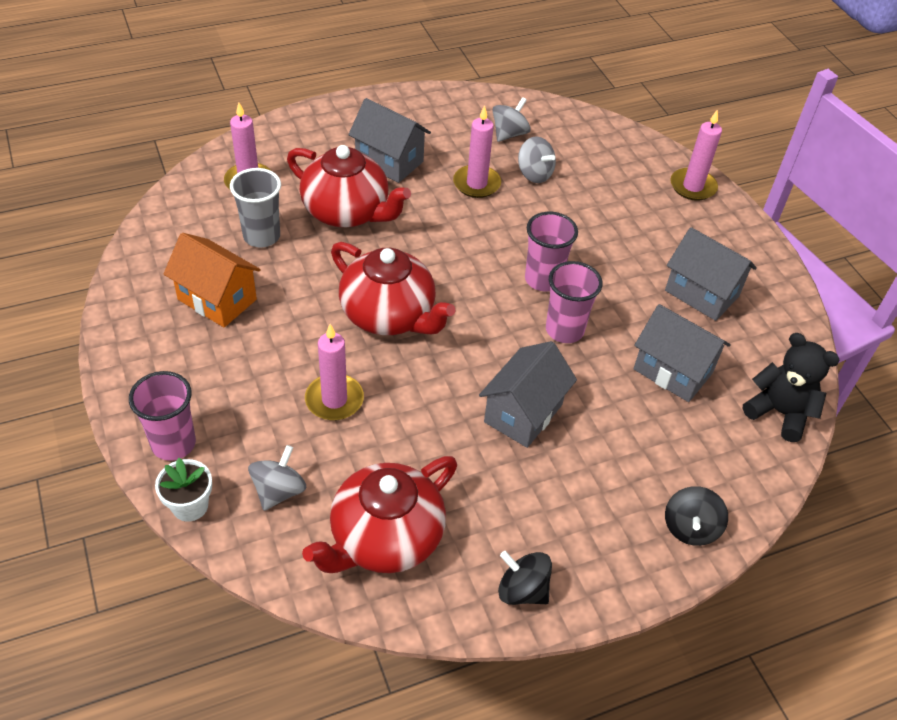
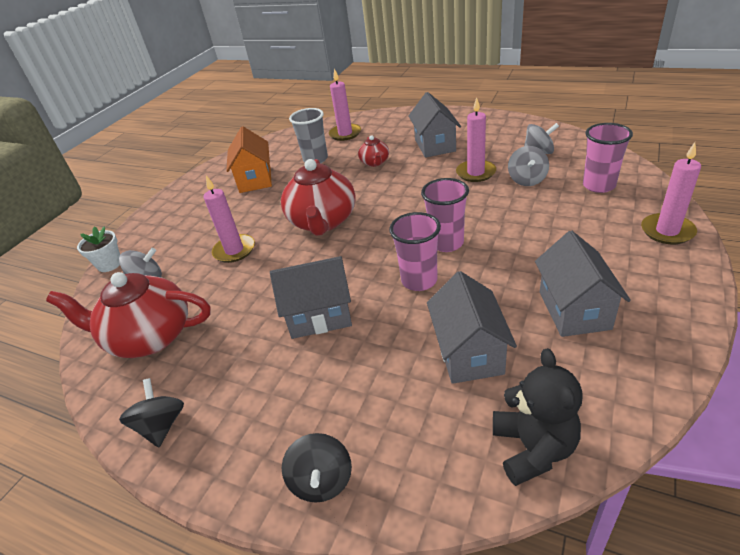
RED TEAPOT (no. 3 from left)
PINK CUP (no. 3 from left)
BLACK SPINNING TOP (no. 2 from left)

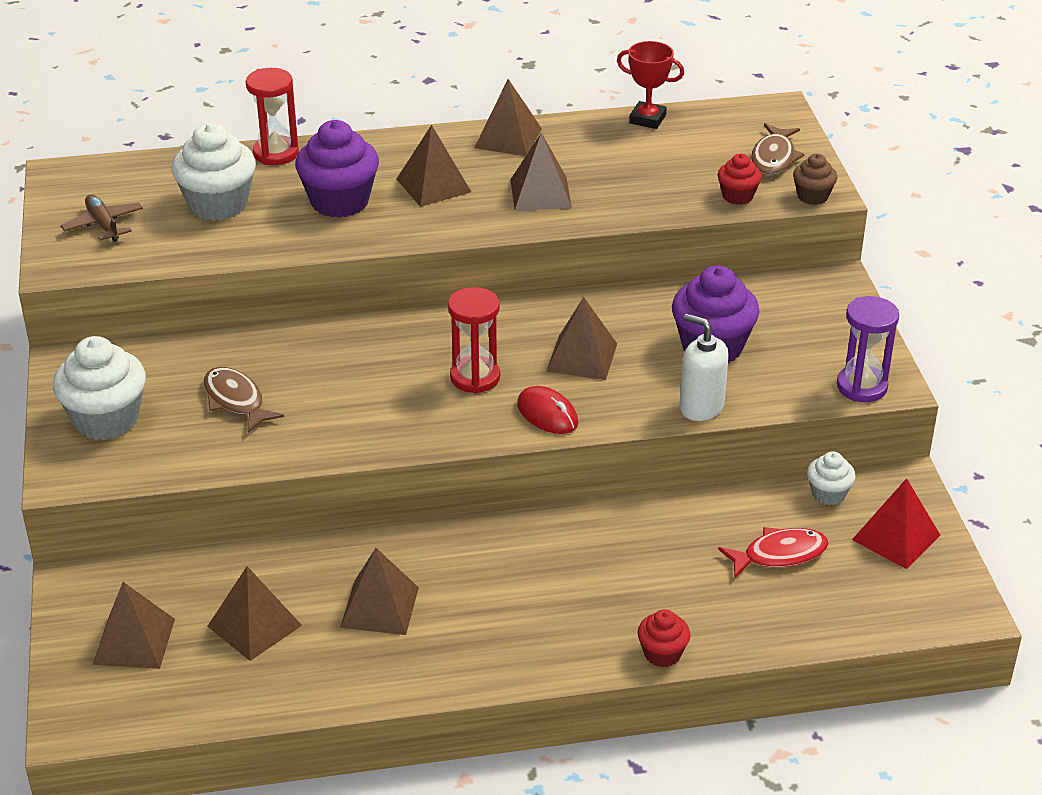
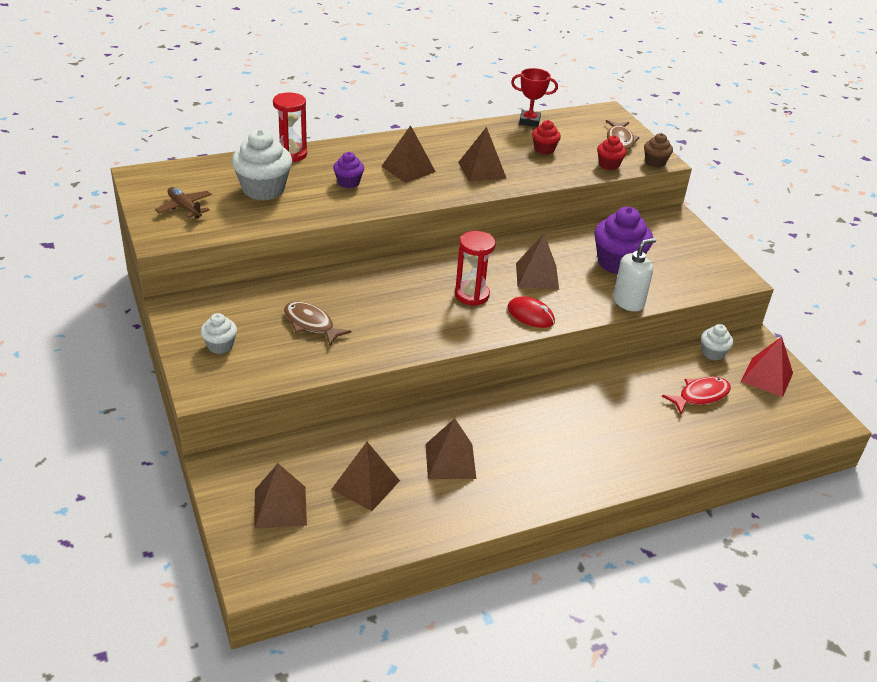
BROWN PYRAMID (no. 5 from left in the first image)
PURPLE CUPCAKE (no. 1 from left)
PURPLE HOURGLASS
WHITE SOAP DISPENSER
WHITE CUPCAKE (no. 1 from left)
RED CUPCAKE (no. 1 from left)

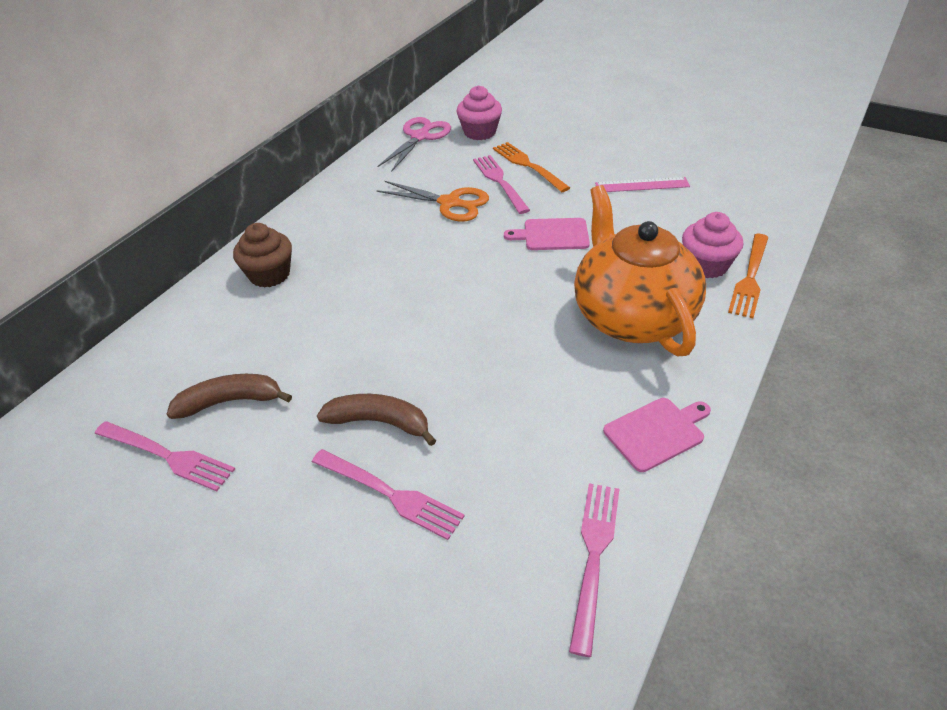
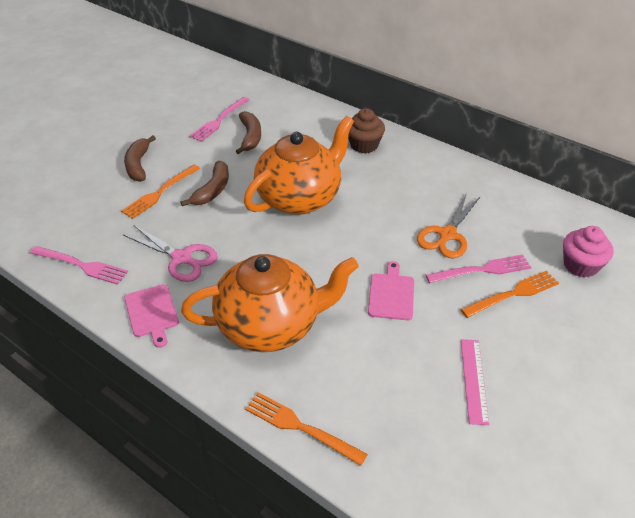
PINK SCISSORS
PINK CUPCAKE (no. 2 from left in the first image)
ORANGE FORK (no. 1 from left)
ORANGE TEAPOT (no. 2 from left)
BROWN BANANA (no. 1 from left)

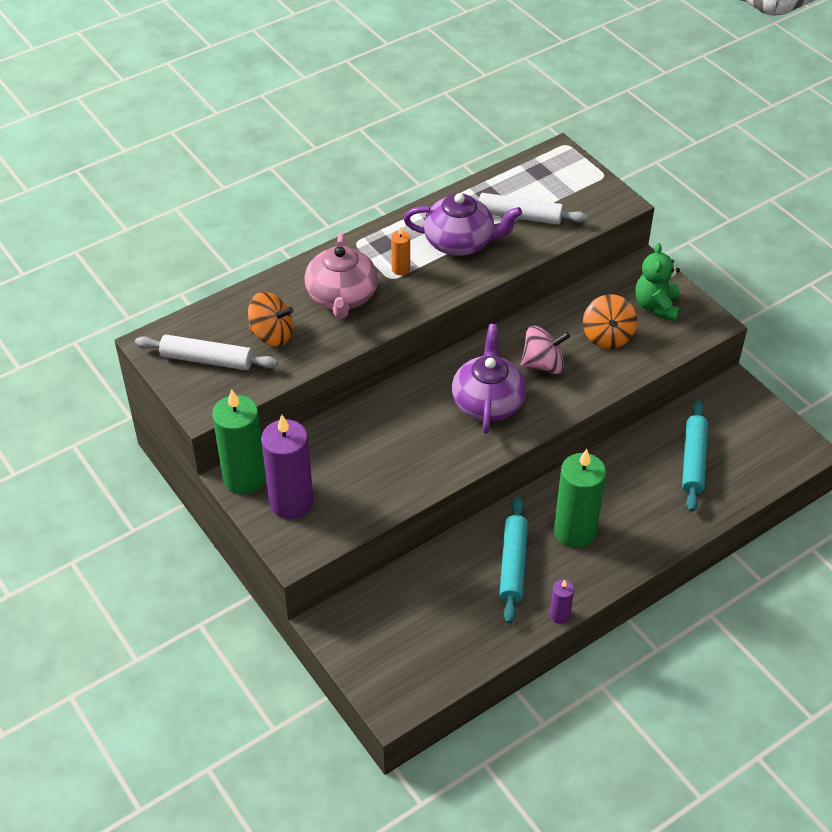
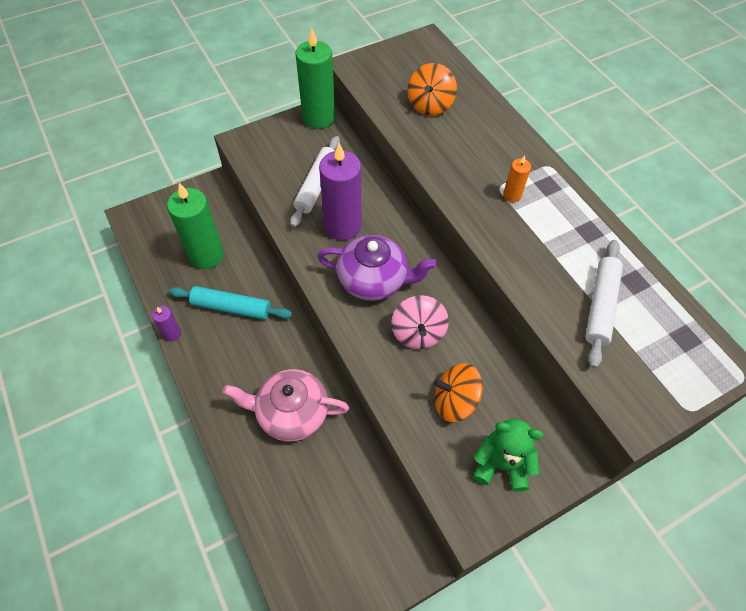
PURPLE TEAPOT (no. 1 from left in the first image)
PINK TEAPOT
WHITE ROLLING PIN (no. 1 from left)
TURQUOISE ROLLING PIN (no. 2 from left in the first image)
PURPLE CANDLE (no. 2 from left)
GREEN CANDLE (no. 1 from left)

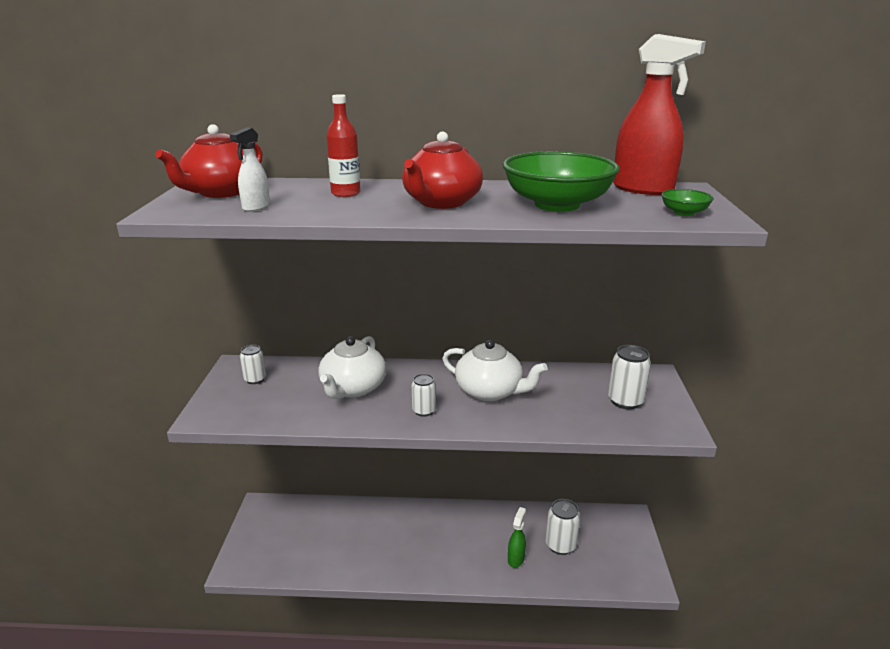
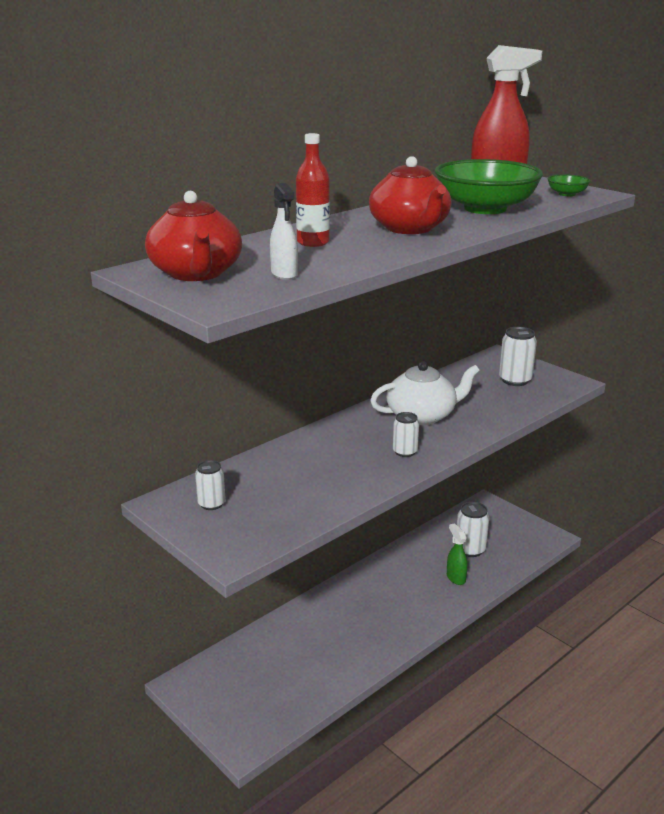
WHITE TEAPOT (no. 1 from left in the first image)

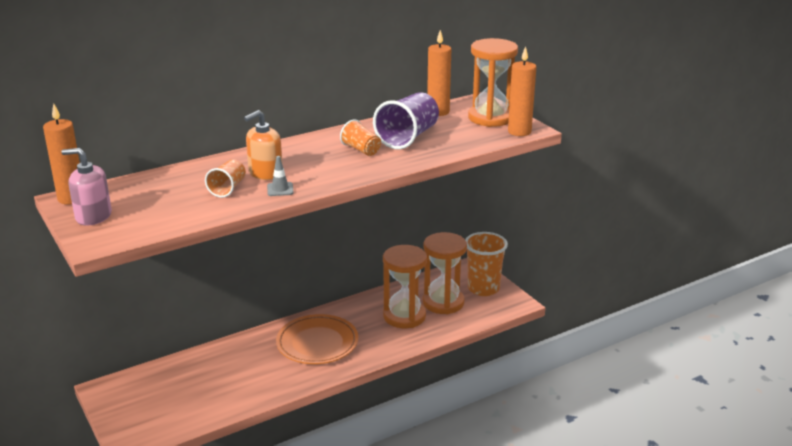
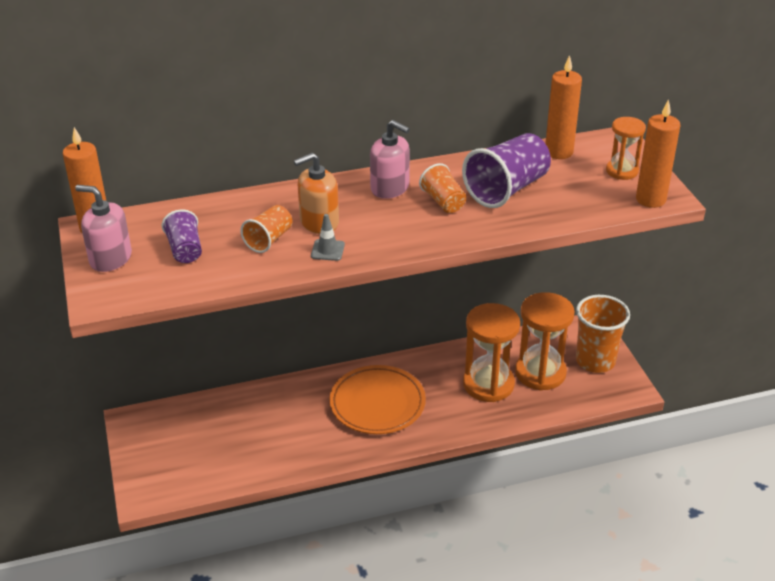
ORANGE HOURGLASS (no. 3 from left)
PINK SOAP DISPENSER (no. 2 from left)
PURPLE CUP (no. 1 from left)

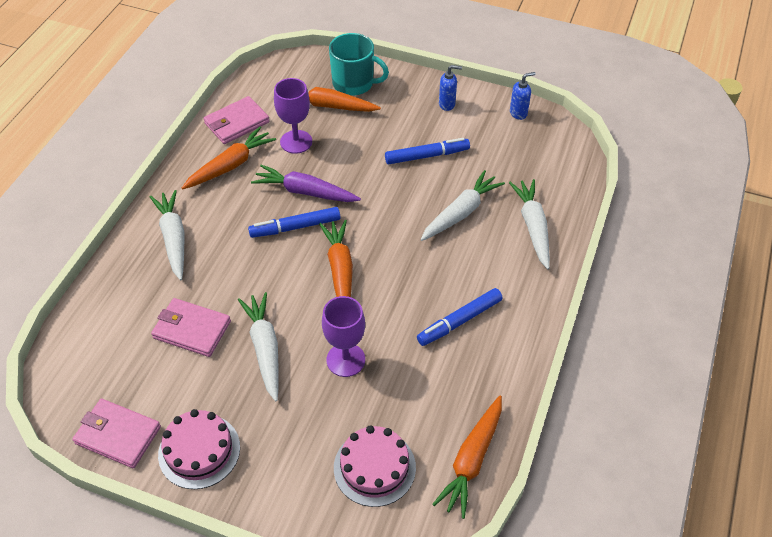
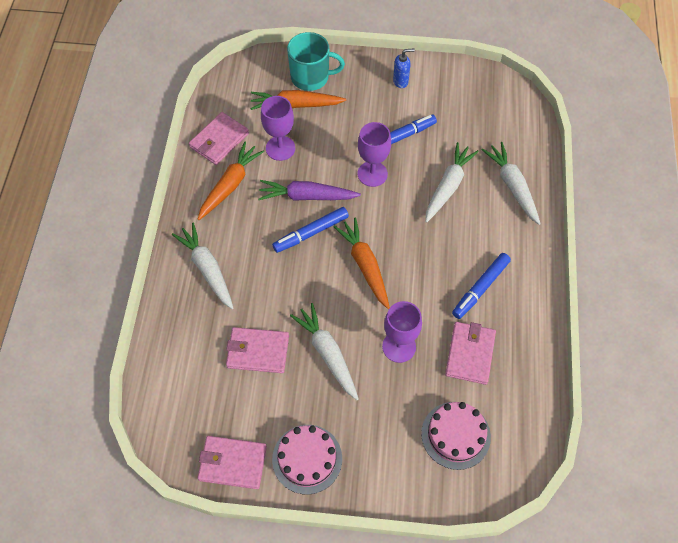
BLUE SOAP DISPENSER (no. 2 from left in the first image)
ORANGE CARROT (no. 4 from left in the first image)
PURPLE GOBLET (no. 2 from left)
PINK WALLET (no. 4 from left)

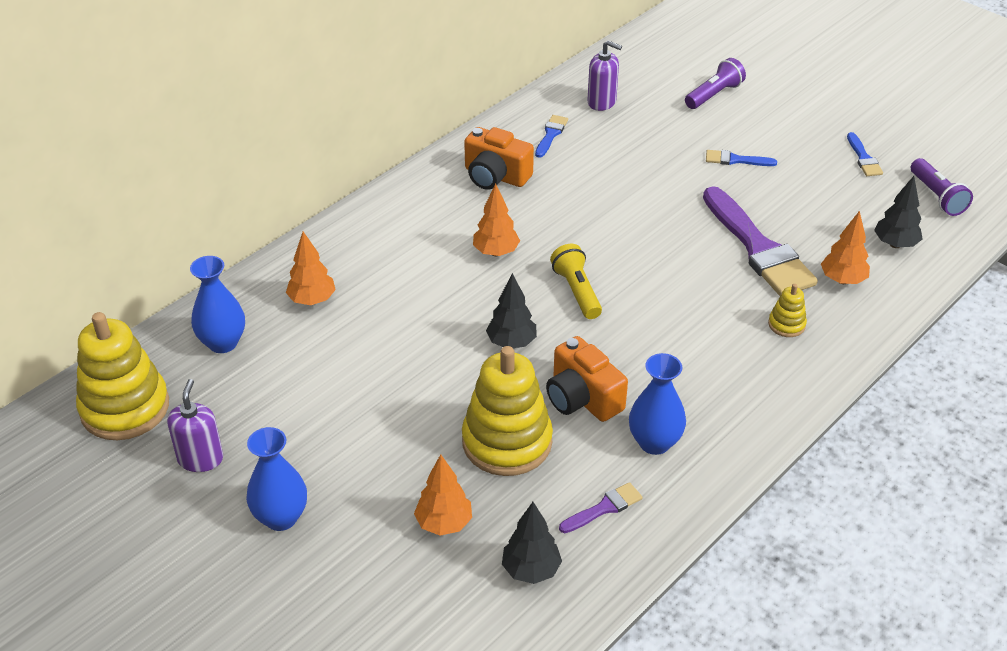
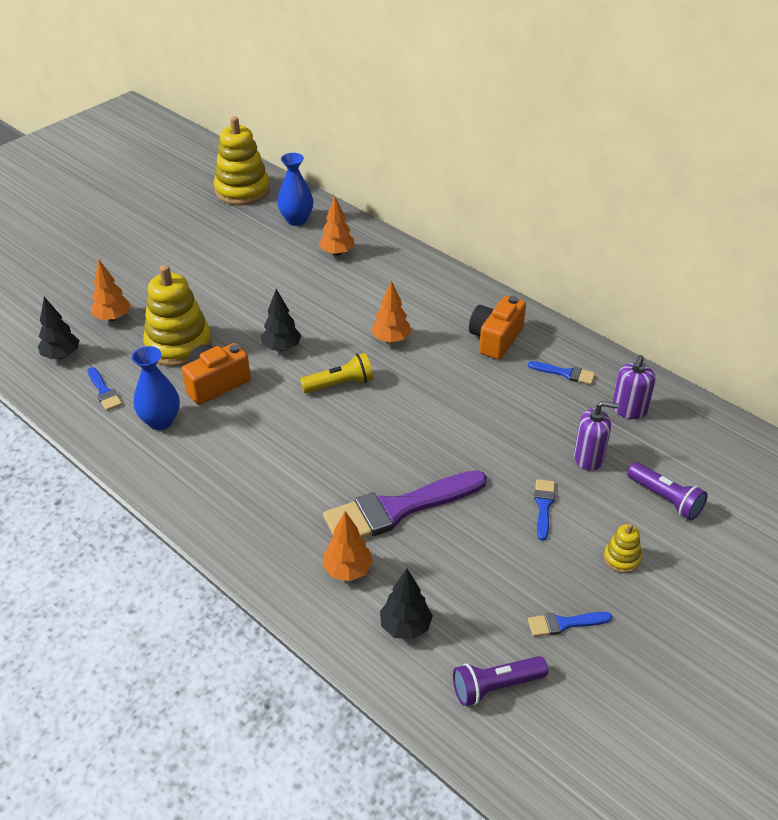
YELLOW STACKING TOY (no. 3 from left)
PURPLE SOAP DISPENSER (no. 1 from left)
BLUE VASE (no. 2 from left in the first image)
BLUE BRUSH (no. 1 from left)

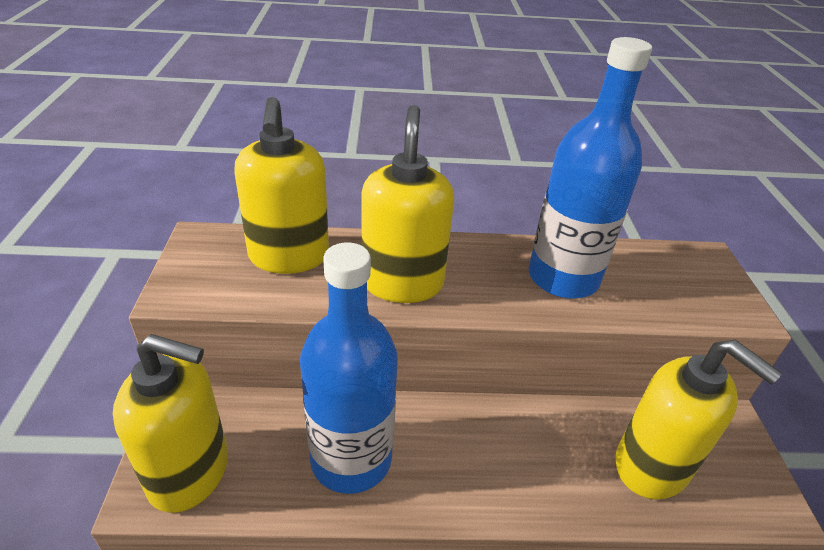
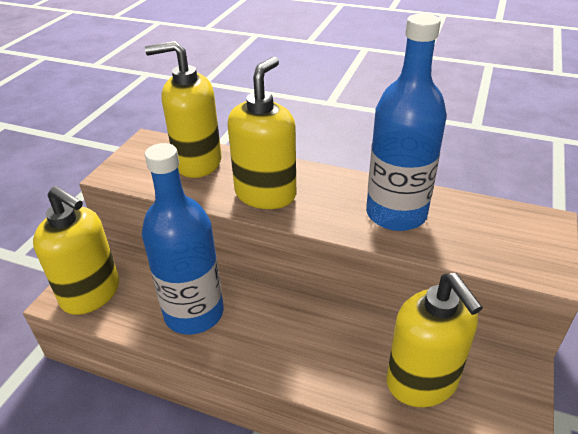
YELLOW SOAP DISPENSER (no. 2 from left)

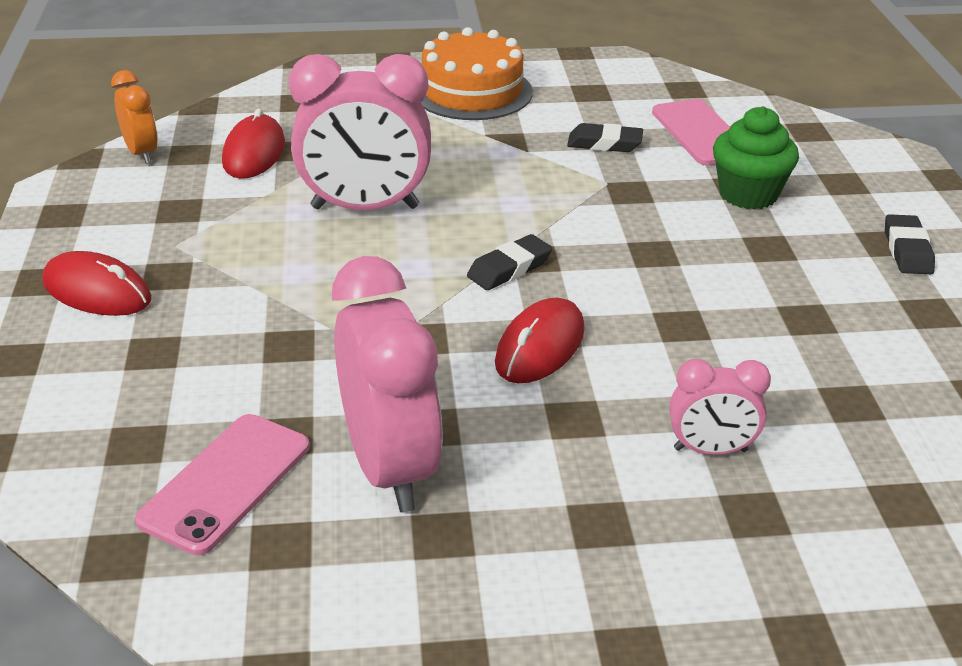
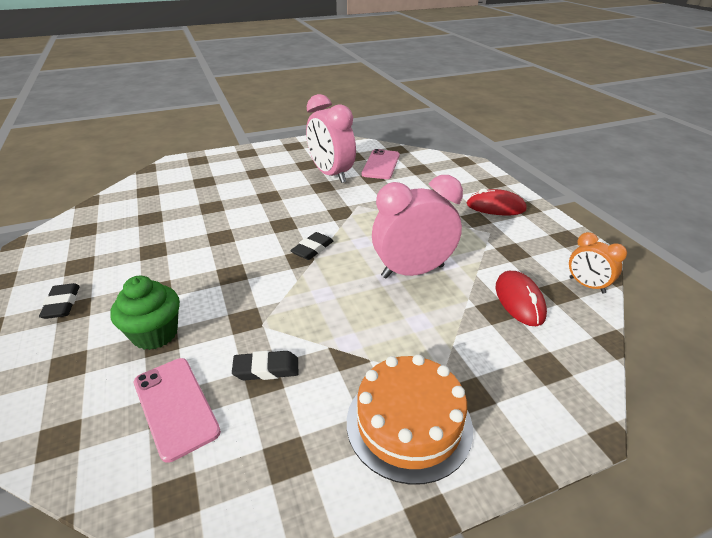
RED MOUSE (no. 3 from left in the first image)
PINK CLOCK (no. 3 from left in the first image)

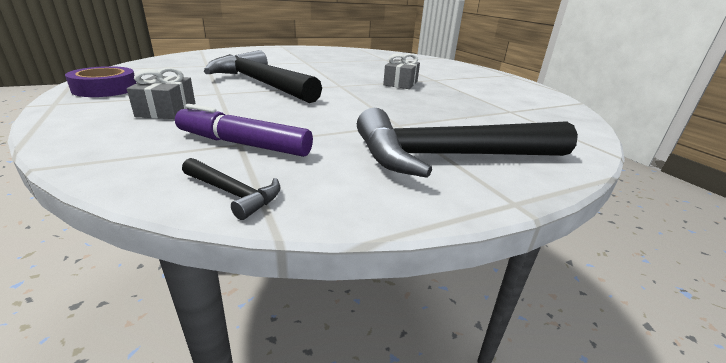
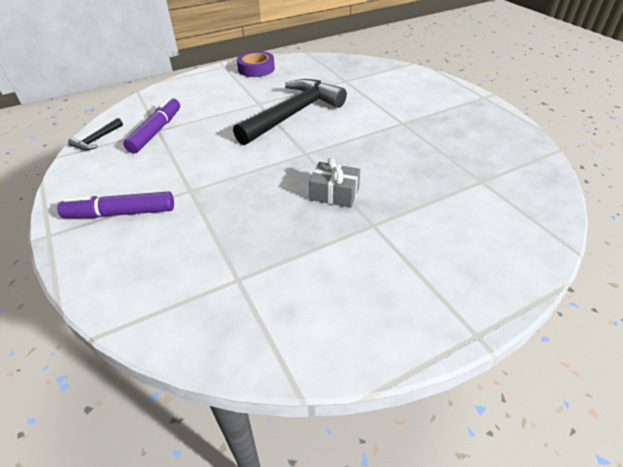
GREY GIFT (no. 1 from left in the first image)
PURPLE MARKER (no. 1 from left)

